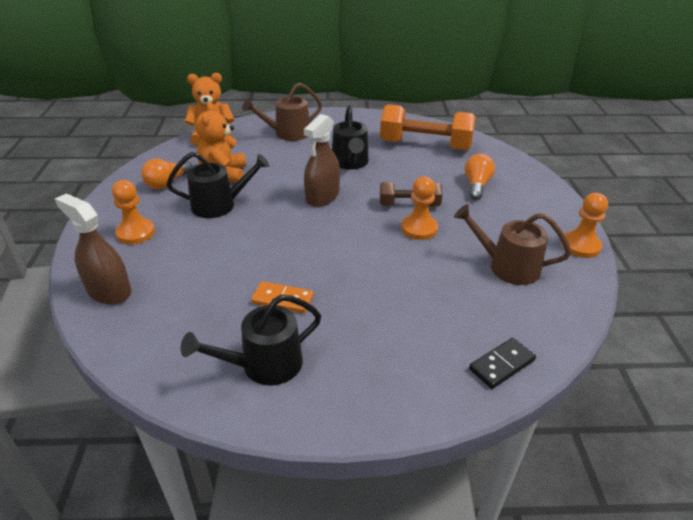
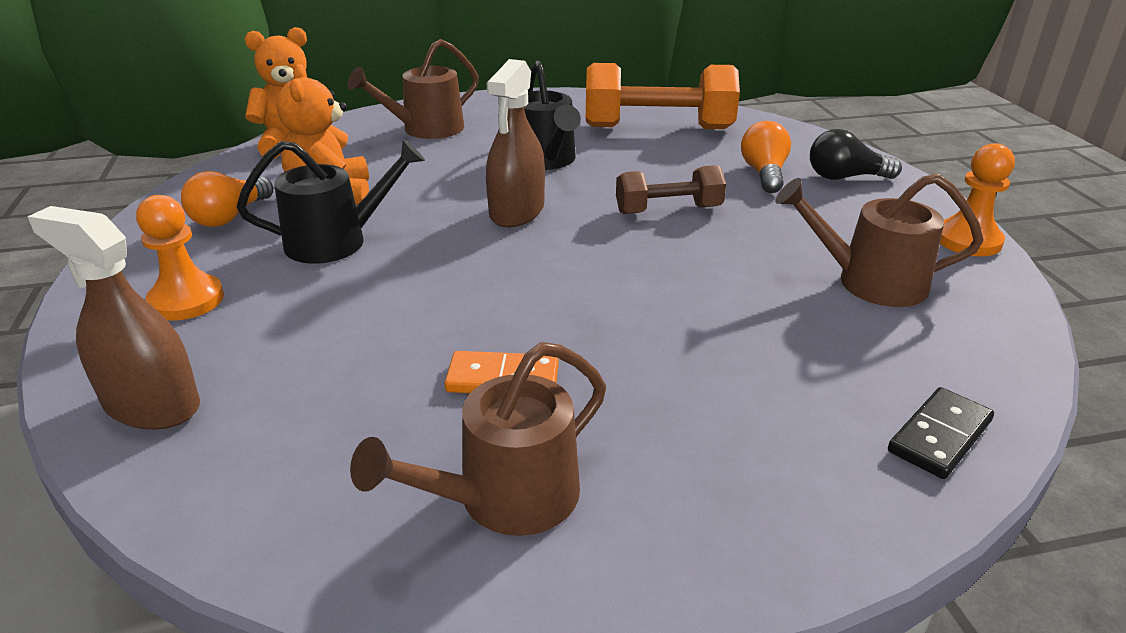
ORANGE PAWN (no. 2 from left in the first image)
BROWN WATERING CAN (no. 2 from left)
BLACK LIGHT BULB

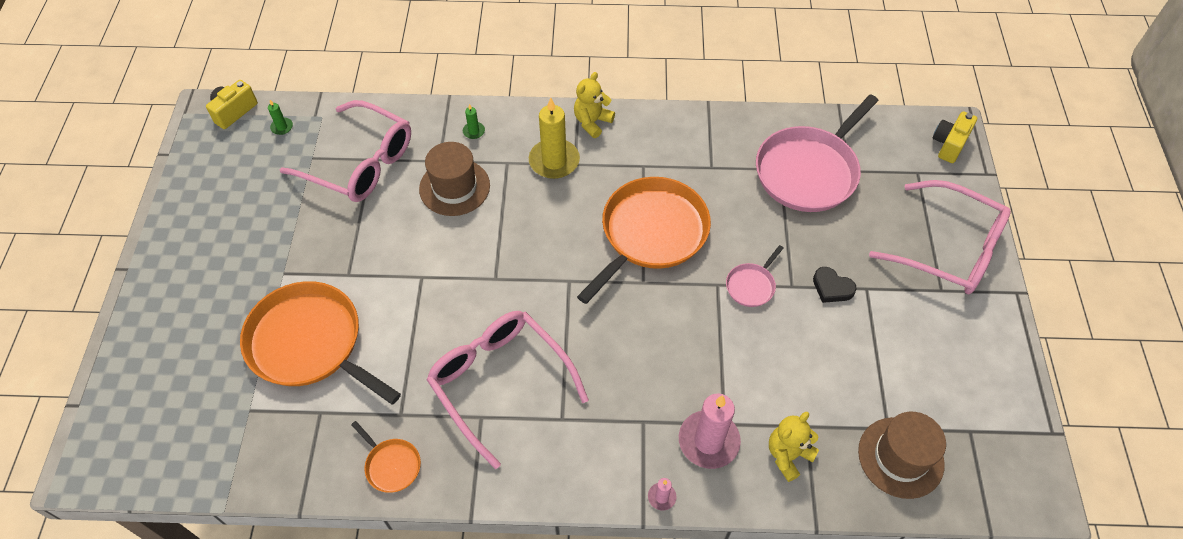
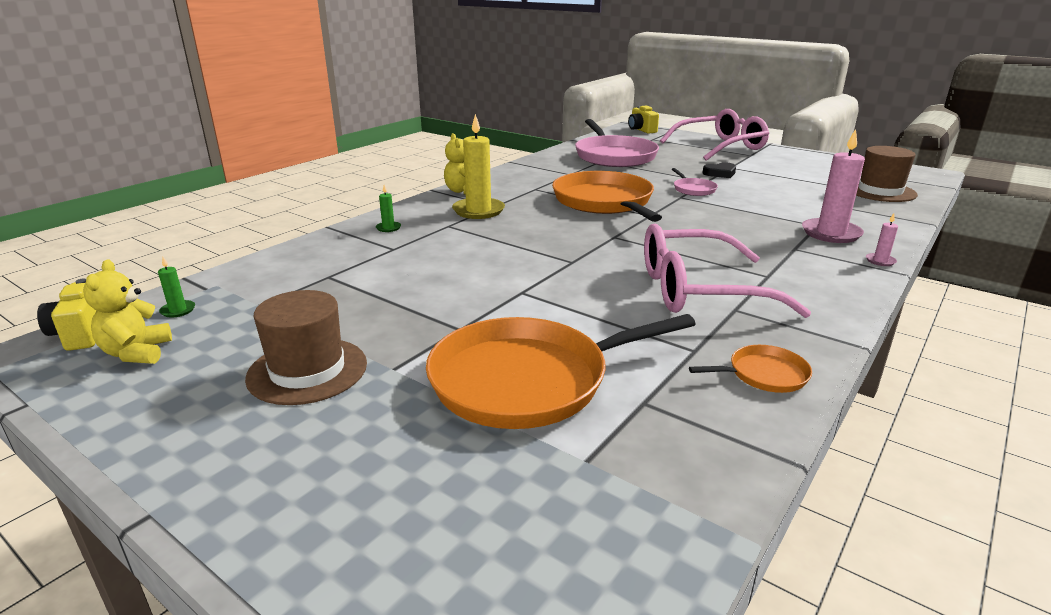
PINK GLASSES (no. 1 from left in the first image)
BROWN HAT (no. 1 from left)
YELLOW TEDDY BEAR (no. 1 from left)

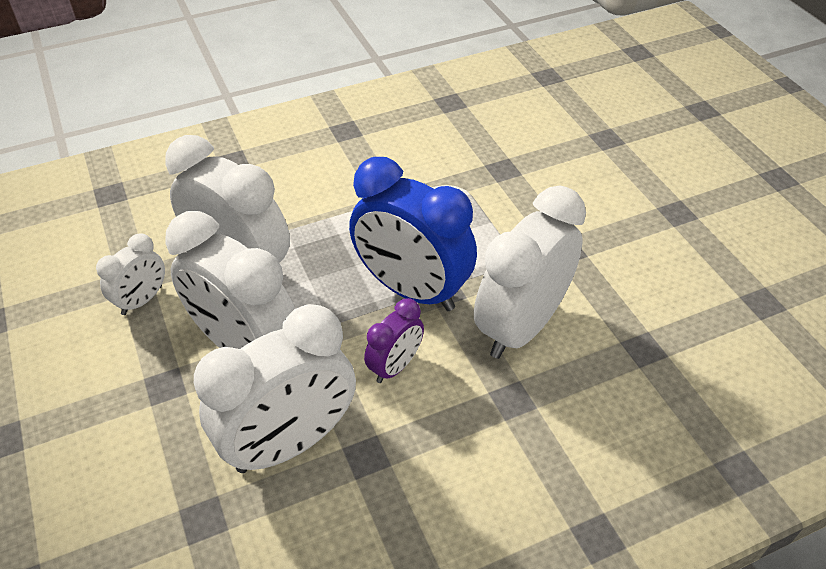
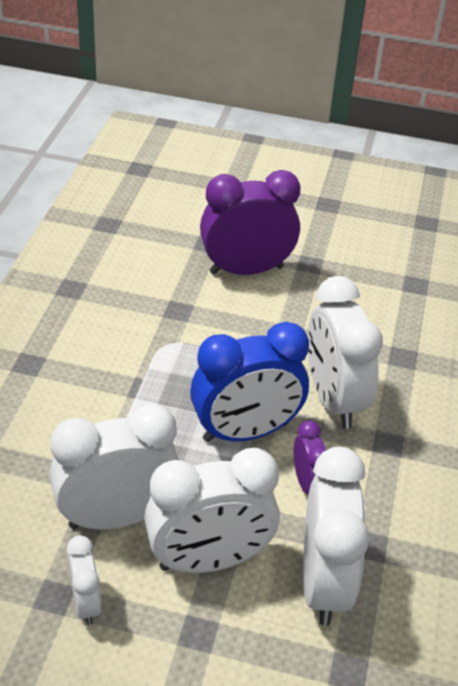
PURPLE CLOCK (no. 1 from left)

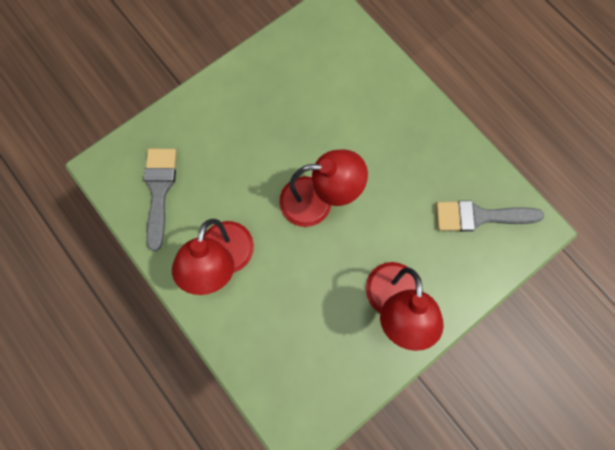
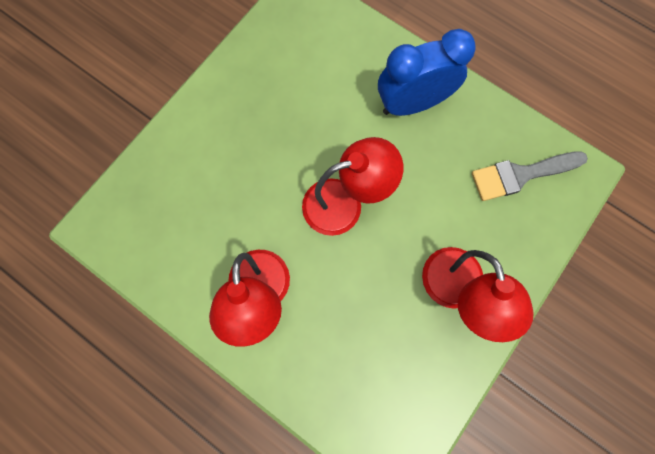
GREY BRUSH (no. 1 from left in the first image)
BLUE CLOCK

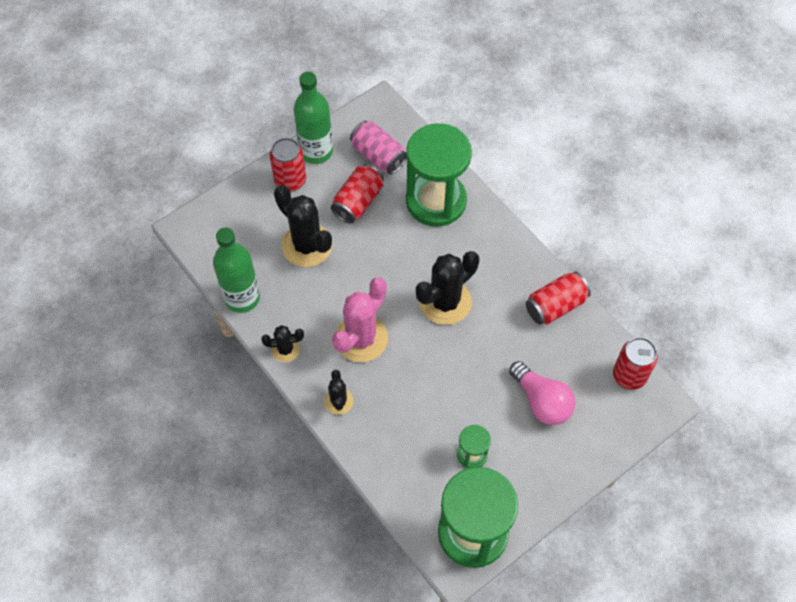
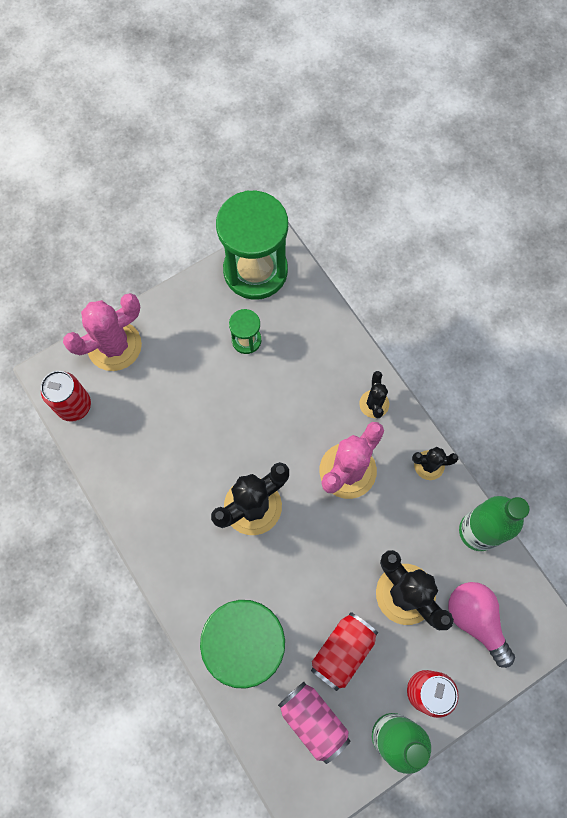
RED CAN (no. 3 from left in the first image)
PINK LIGHT BULB
PINK CACTUS (no. 1 from left)

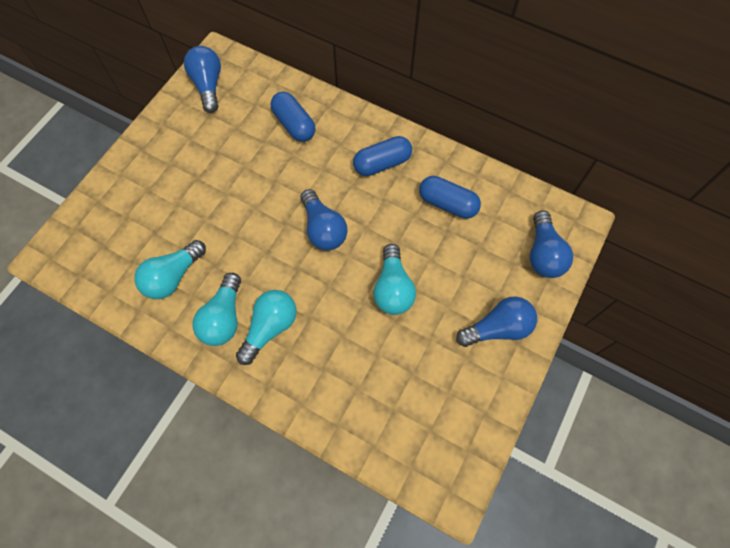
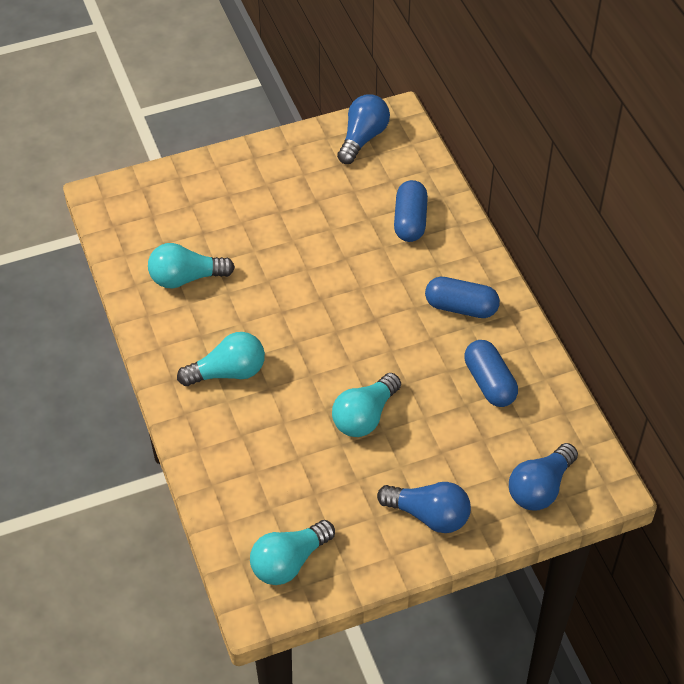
BLUE LIGHT BULB (no. 2 from left in the first image)
TURQUOISE LIGHT BULB (no. 3 from left)

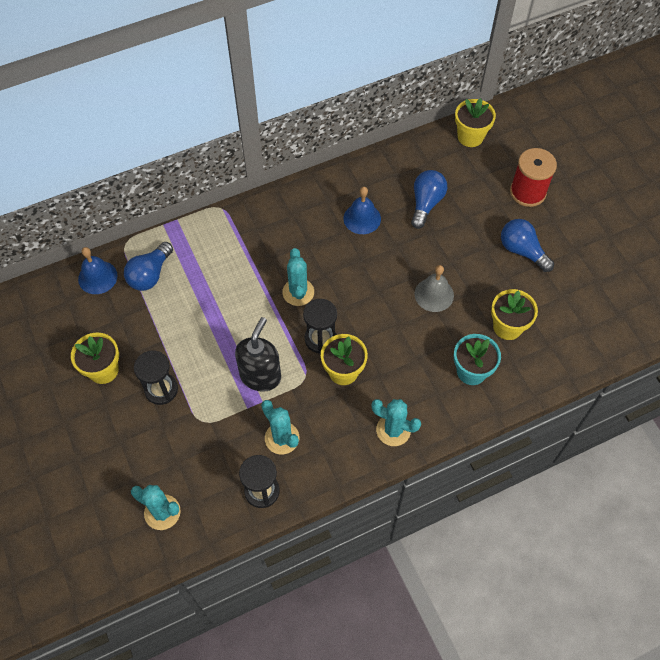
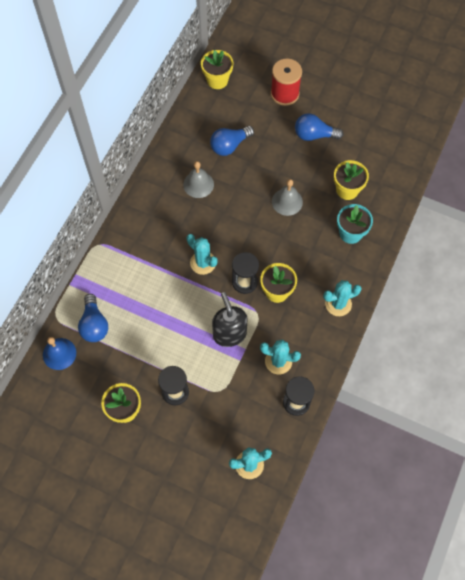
BLUE LIGHT BULB (no. 2 from left)
GREY BELL (no. 1 from left)

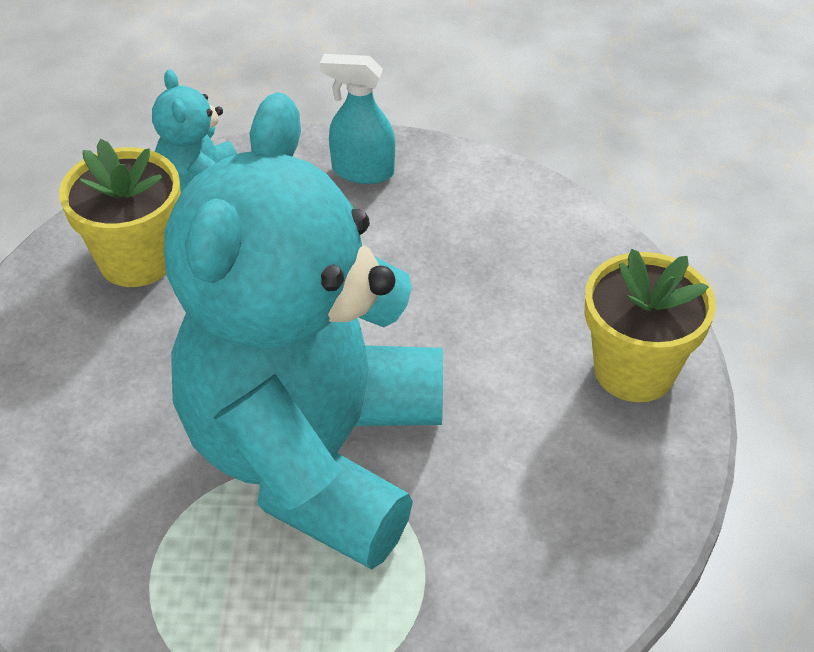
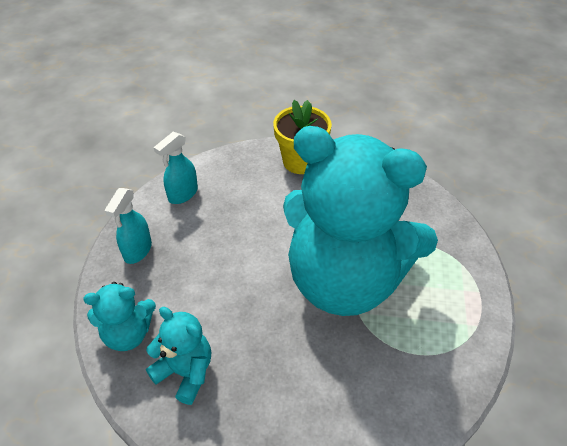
TURQUOISE TEDDY BEAR (no. 2 from left)
TURQUOISE SPRAY BOTTLE (no. 2 from left)

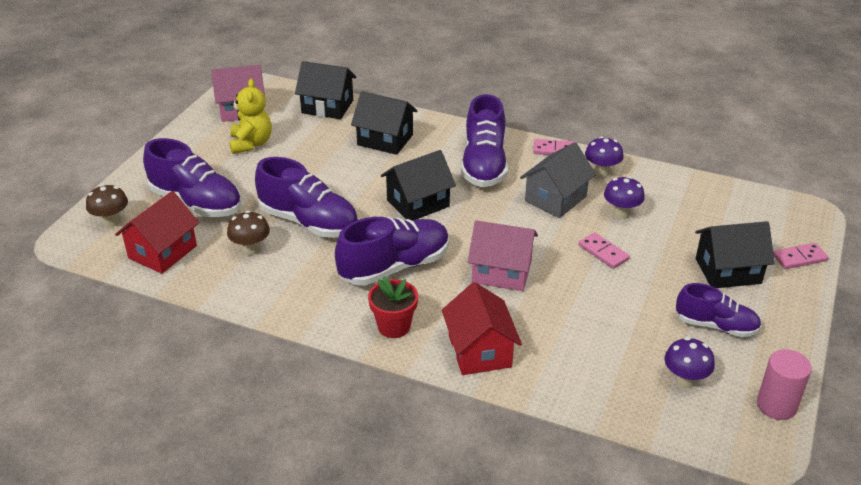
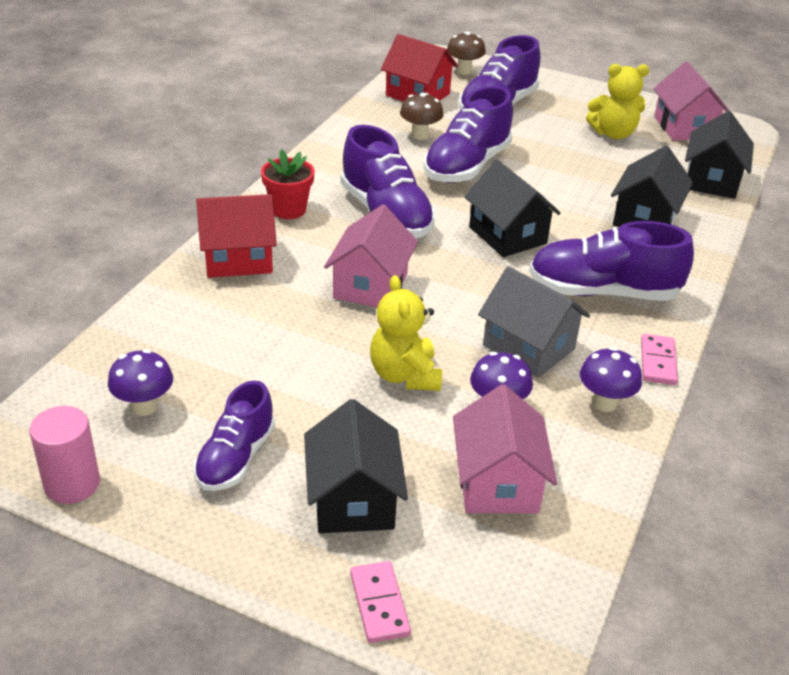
YELLOW TEDDY BEAR (no. 1 from left)
PINK HOUSE (no. 2 from left)

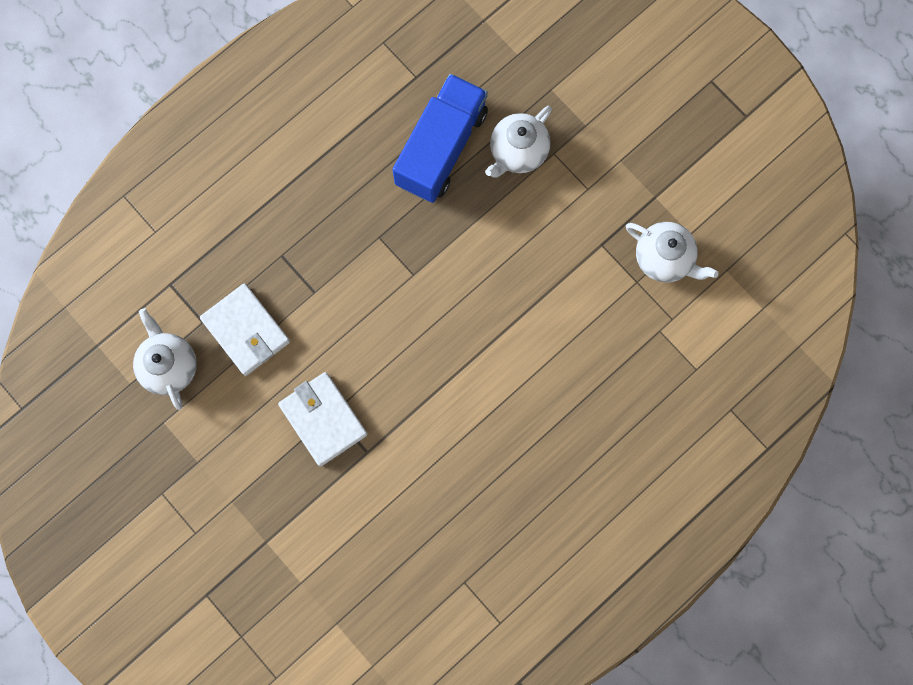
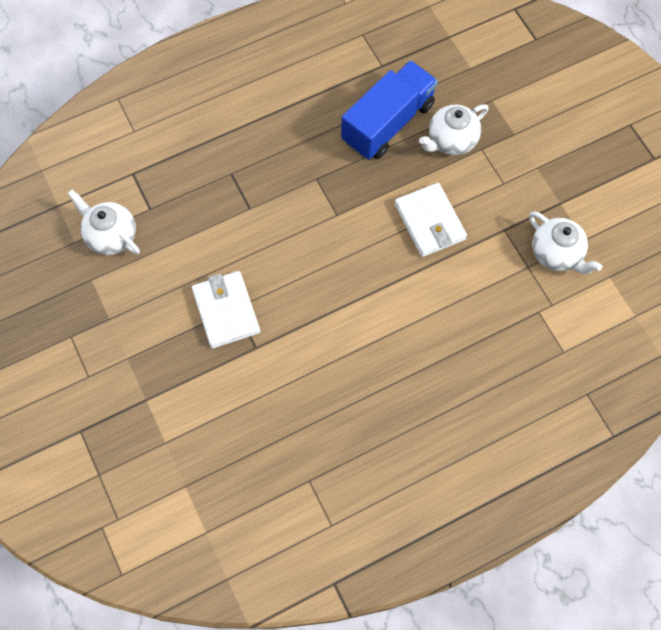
WHITE WALLET (no. 2 from left)
WHITE TEAPOT (no. 1 from left)

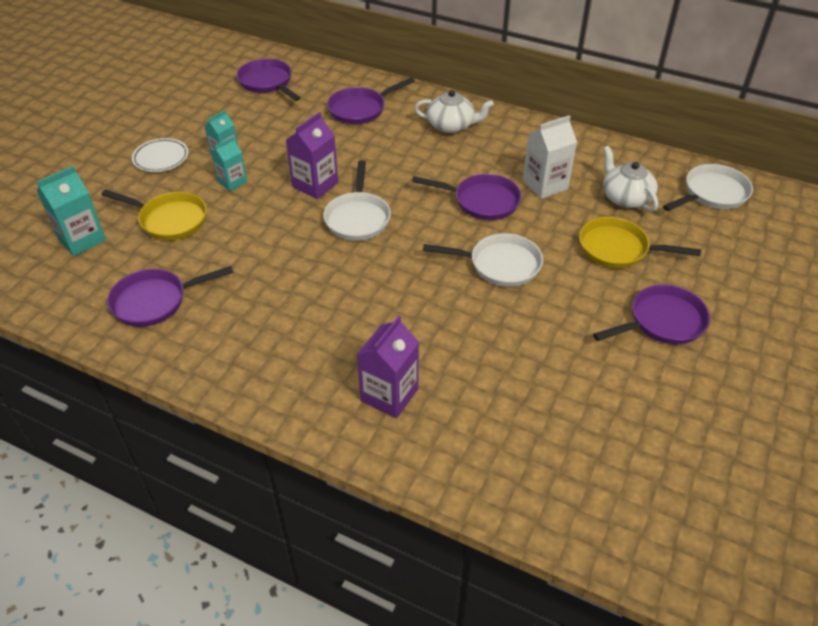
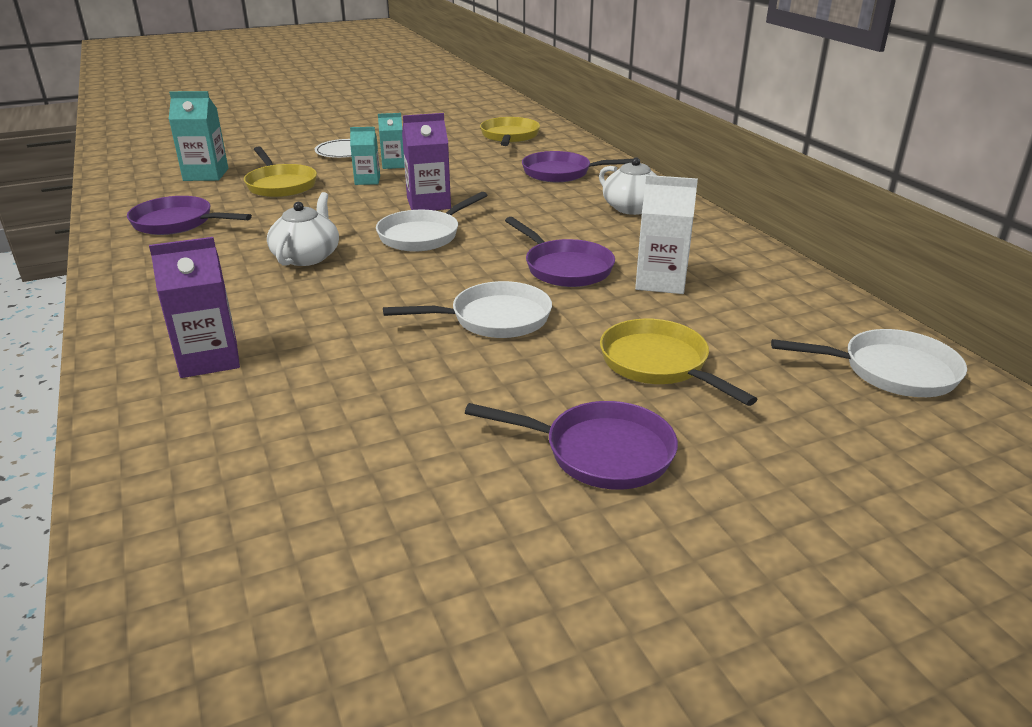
YELLOW PAN (no. 2 from left)
WHITE TEAPOT (no. 1 from left)
WHITE PAN (no. 2 from left)

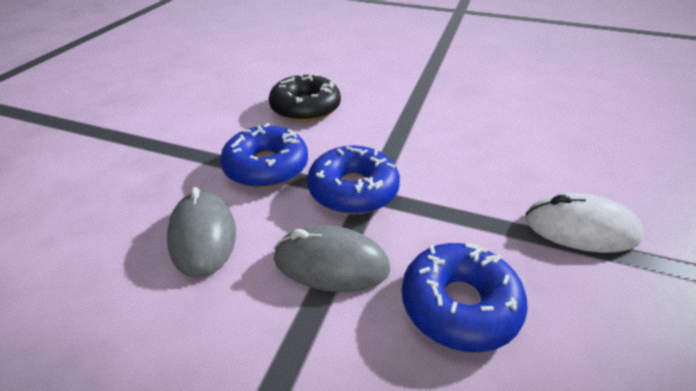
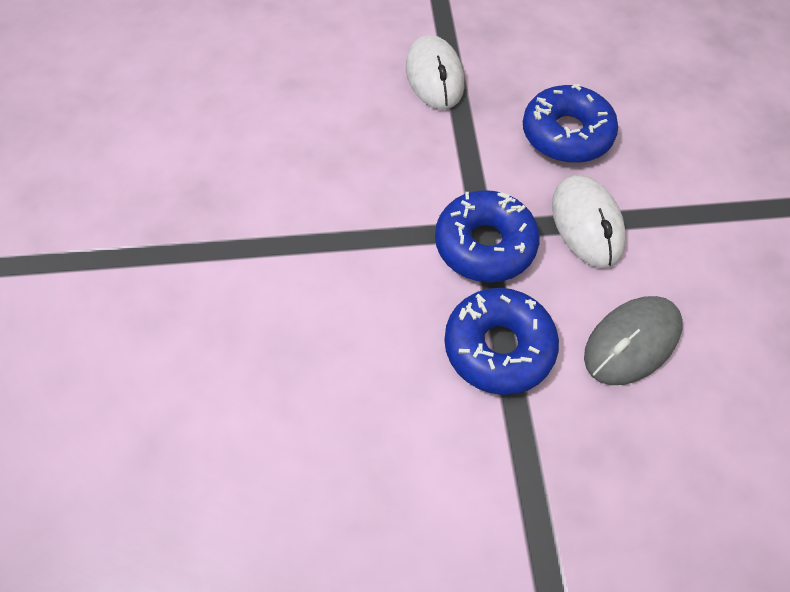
BLACK DONUT
WHITE MOUSE (no. 2 from left)

